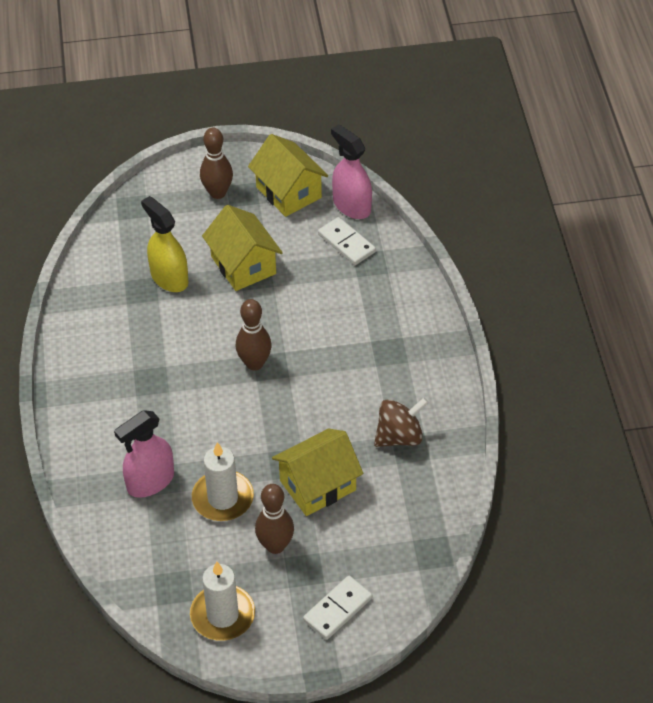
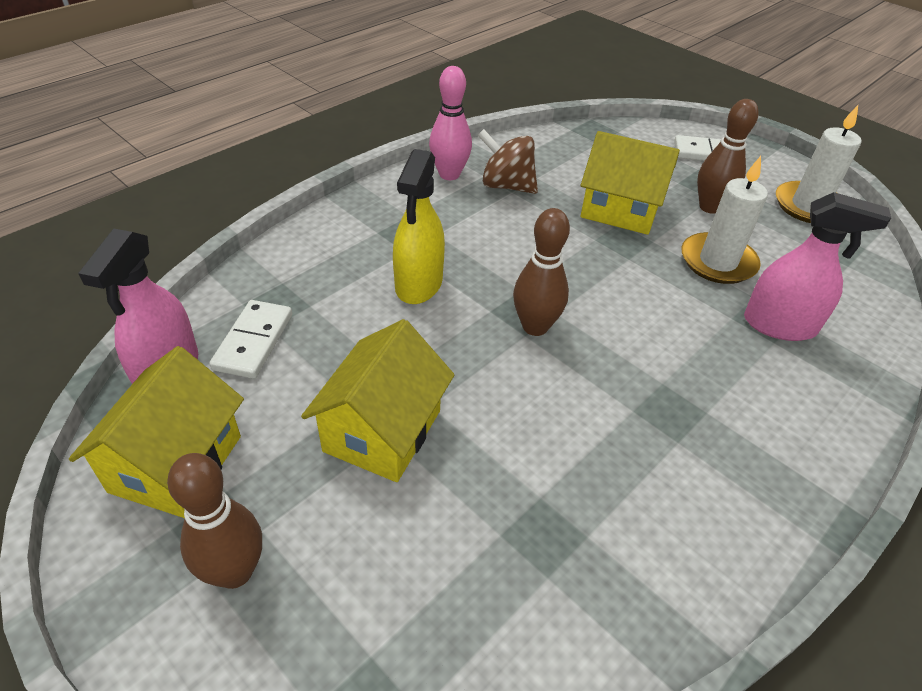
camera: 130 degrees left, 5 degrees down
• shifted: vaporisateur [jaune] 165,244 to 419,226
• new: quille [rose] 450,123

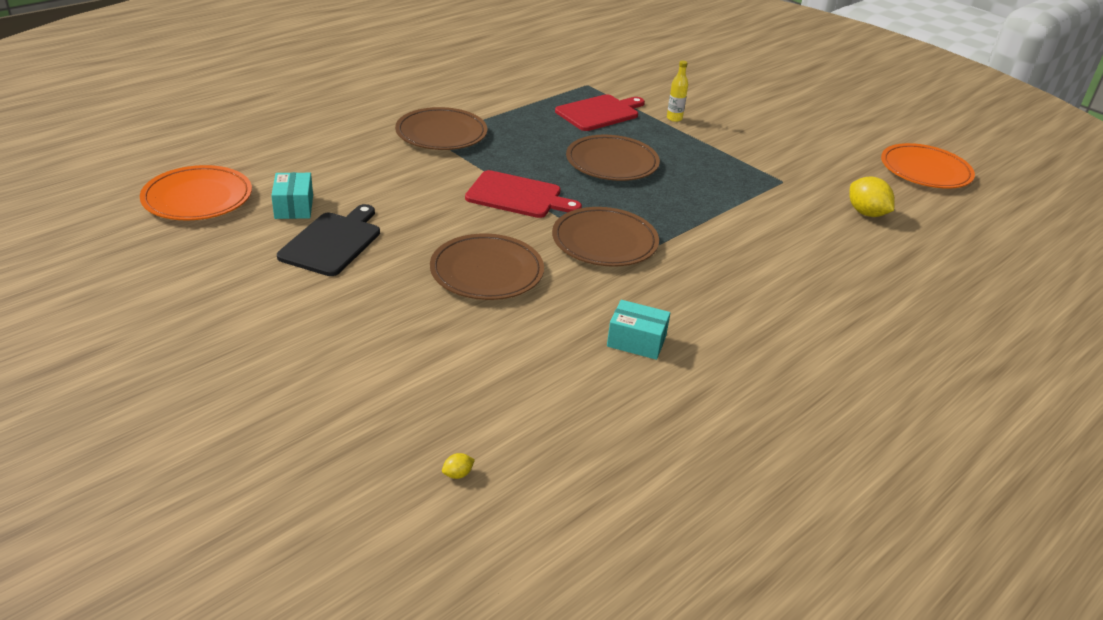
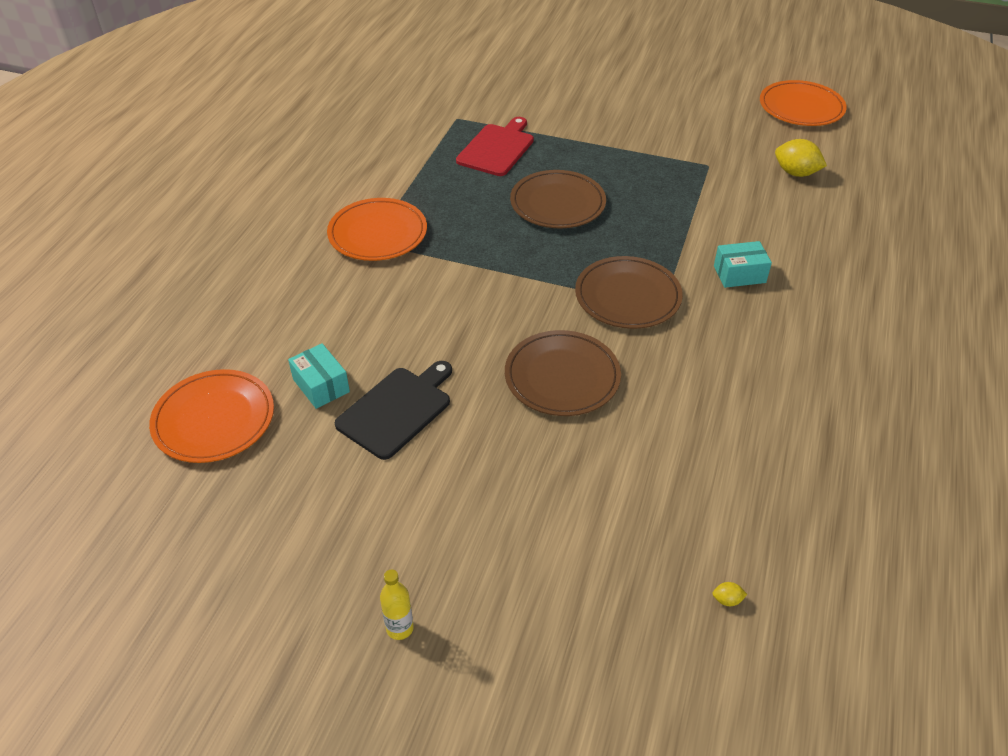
camera: 25 degrees left, 10 degrees up
• rotated: planche à découper [noir] 328,240 = 393,410 45 degrees clockwise
• repainted: assiette [marron] 441,128 to assiette [orange] 377,229
• rotated: citron [jaune] 458,466 = 729,594 60 degrees clockwise
• gone: planche à découper [rouge] 523,194
• shifted: boîte [turquoise] 638,330 to 743,264
• shifted: bouteille [jaune] 677,91 to 397,605

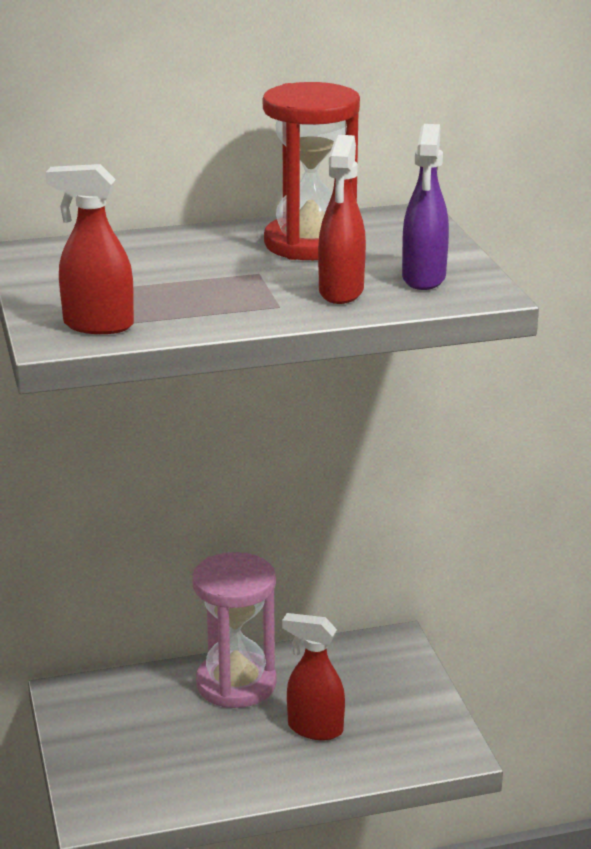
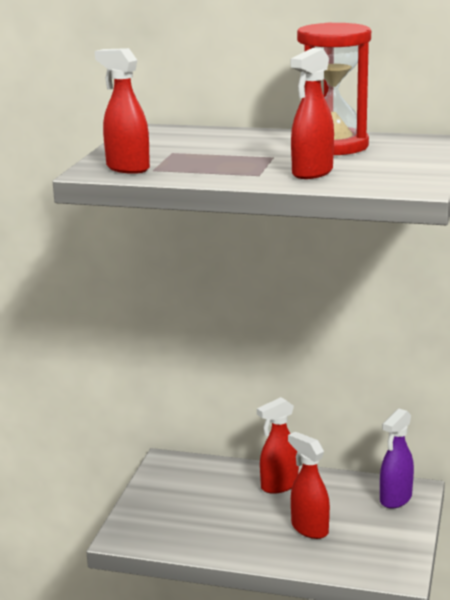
camera: 30 degrees right, 5 degrees down
• swapped: sablier [rose] 234,630 to vaporisateur [rouge] 278,445
• shifted: vaporisateur [violet] 425,207 to 397,458

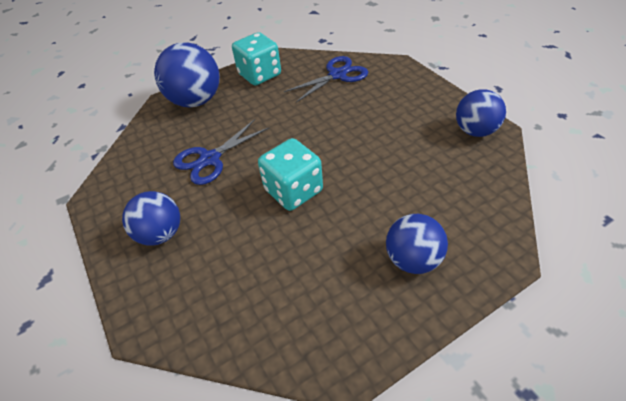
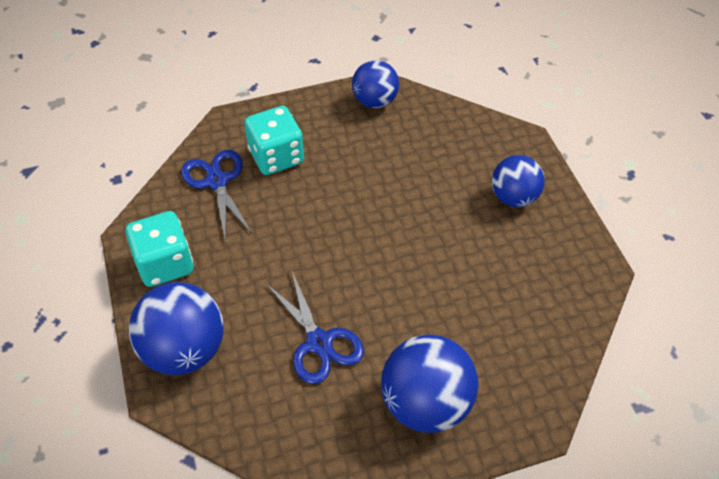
camera: 80 degrees left, 5 degrees up
• scaled: balle [bleu] 151,218 = 429,384 x1.53
• shifted: dé [turquoise] 290,174 to 274,140

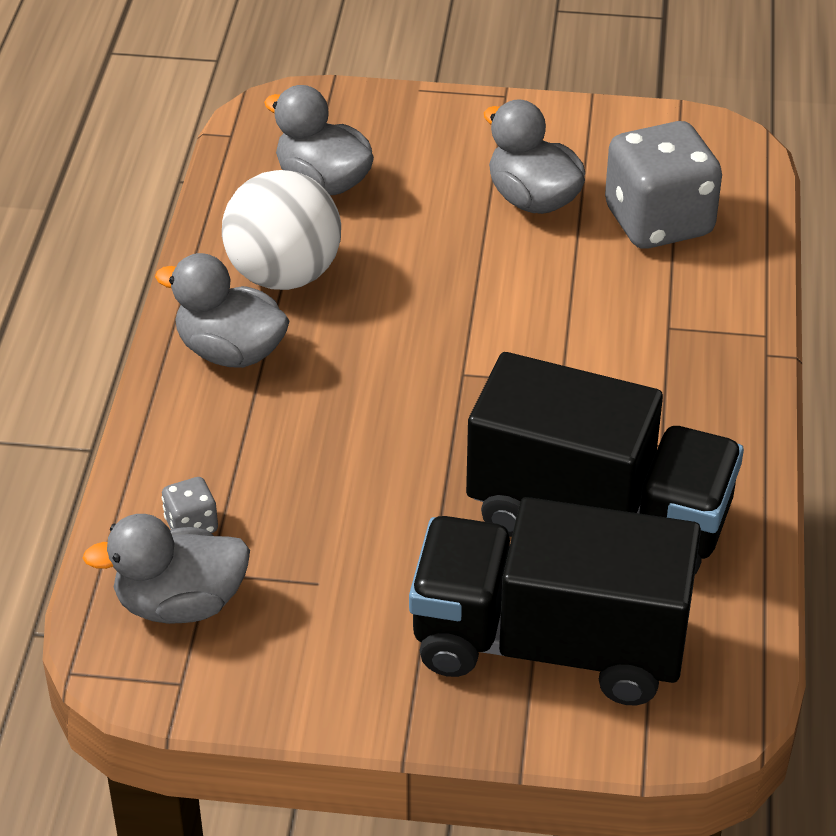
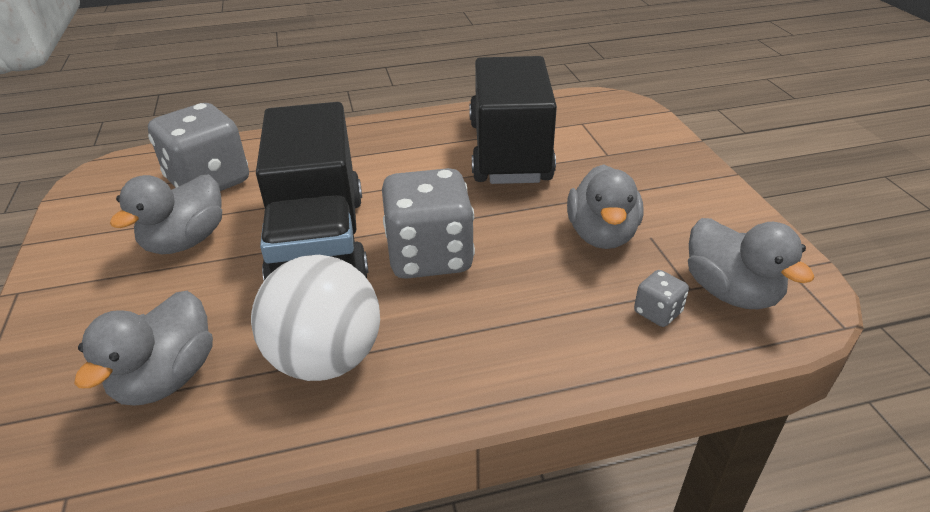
camera: 110 degrees left, 5 degrees down
• shifted: canard [gris] 222,310 to 605,206
• shifted: camion [noir] 555,601 to 312,191
• new: dé [gris] 428,223

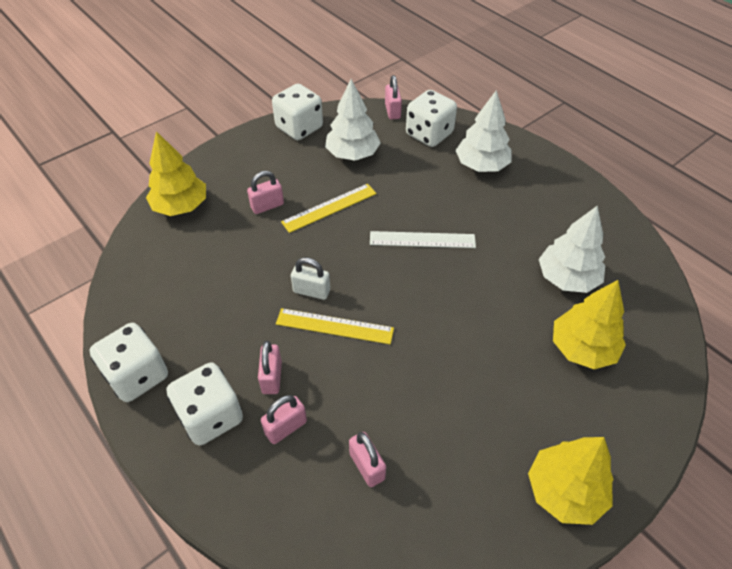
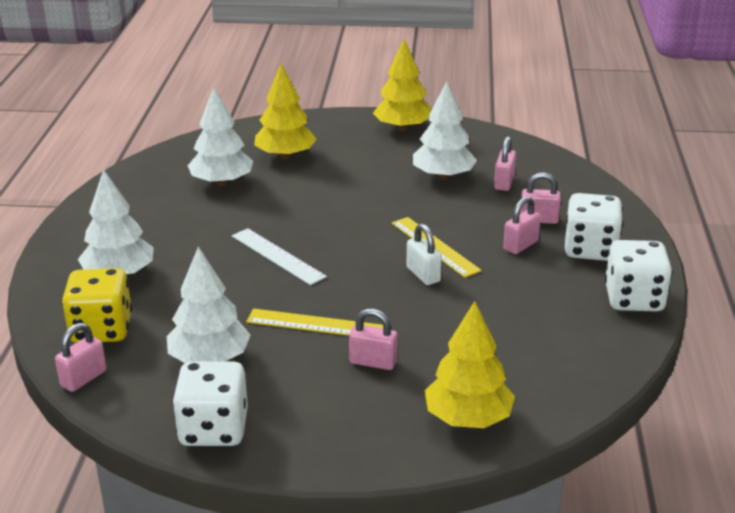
camera: 135 degrees left, 20 degrees down
• repainted: dé [blanc] 431,118 to dé [jaune] 97,305
• new: arbre [blanc] 445,130

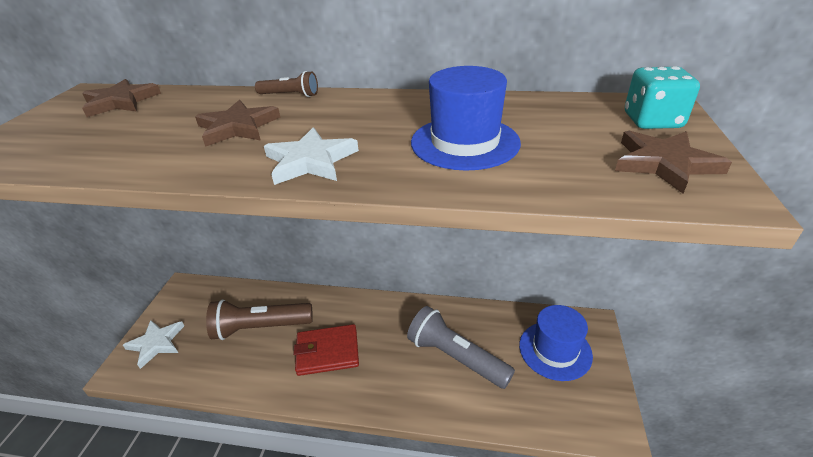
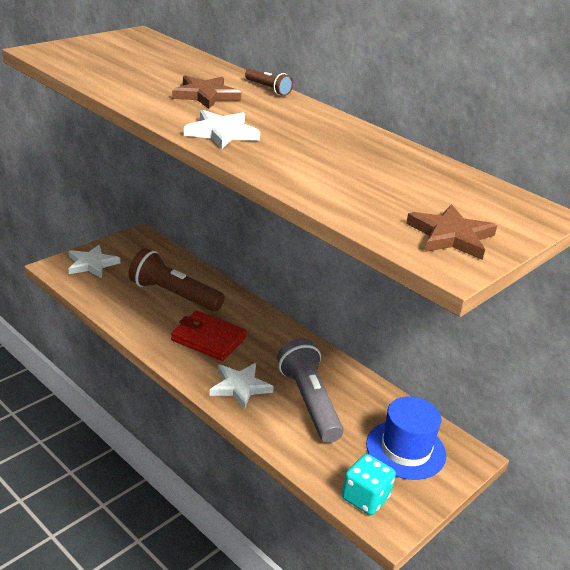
camera: 30 degrees right, 5 degrees down
• gone: étoile [marron] 121,98
• gone: chapeau [bleu] 466,118
• shifted: dé [turquoise] 662,97 to 369,484
• new: étoile [blanc] 242,386

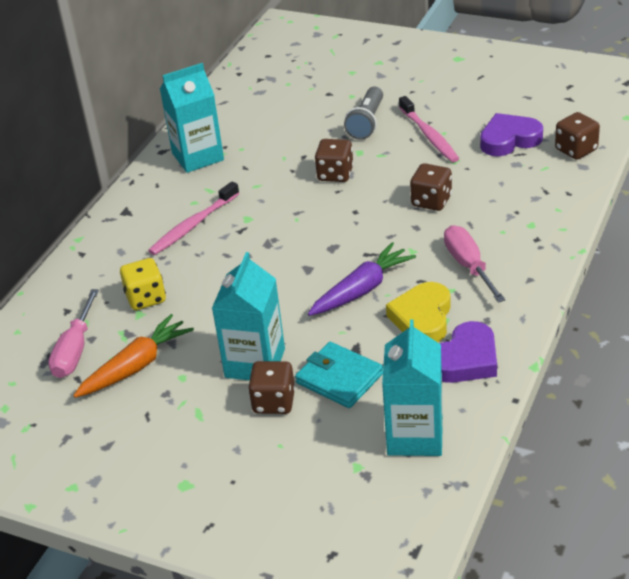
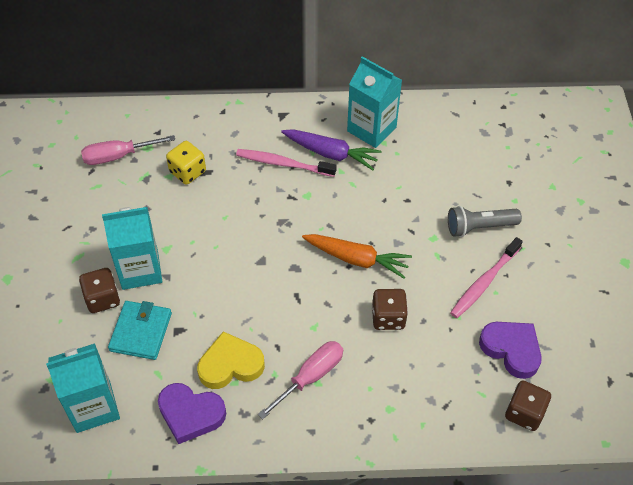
camera: 60 degrees right, 15 degrees up
• shifted: carotte [orange] 133,356 to 357,256
• shifted: carotte [violet] 362,279 to 331,149
• gone: dé [marron] 334,160

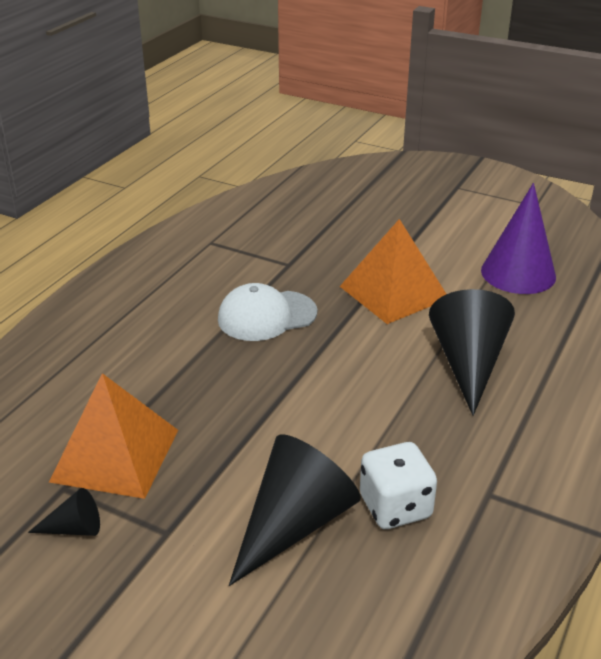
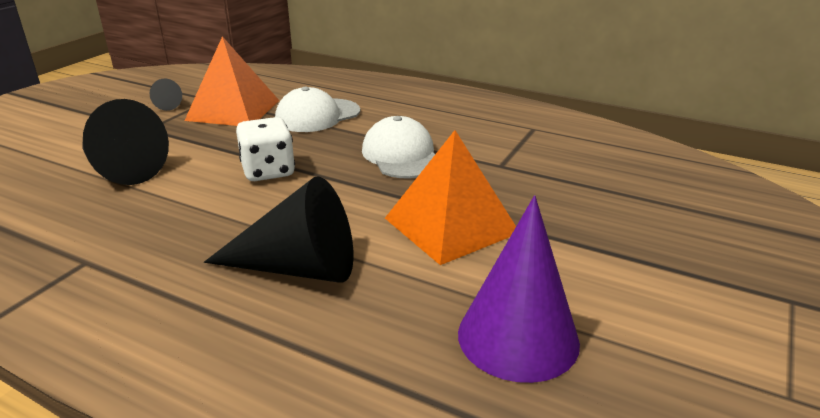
camera: 90 degrees right, 5 degrees down
• shifted: dé [blanc] 398,485 to 265,149
• new: casquette [blanc] 317,109

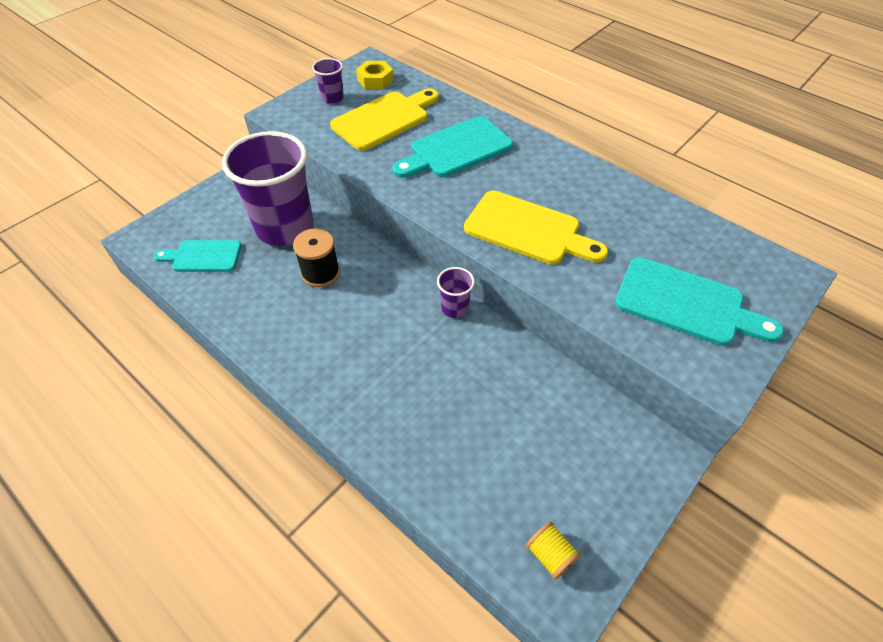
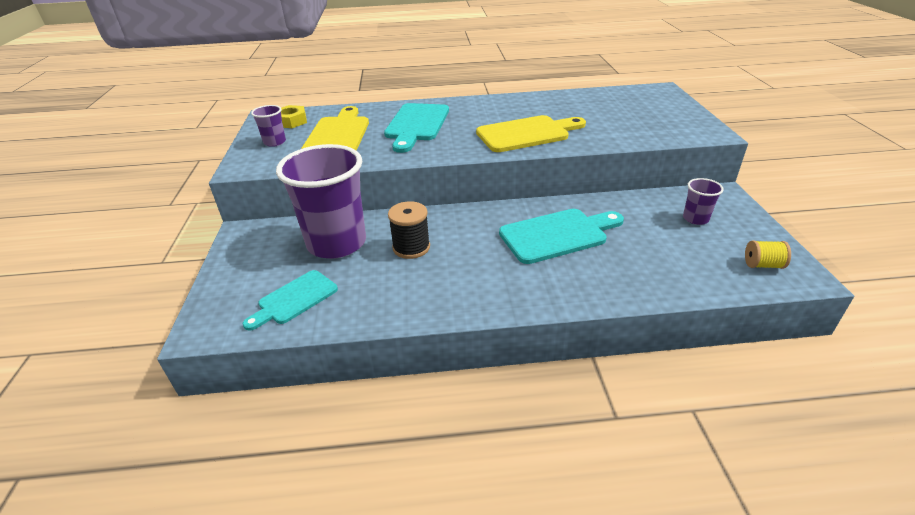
camera: 45 degrees left, 15 degrees down
• shifted: gobelet [violet] 456,292 to 703,201
• shifted: planche à découper [turquoise] 699,301 to 561,236

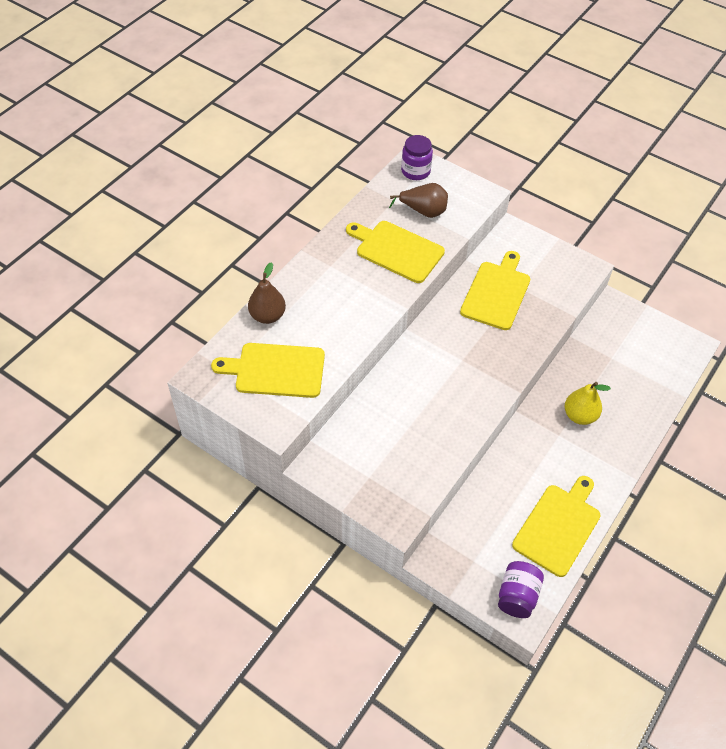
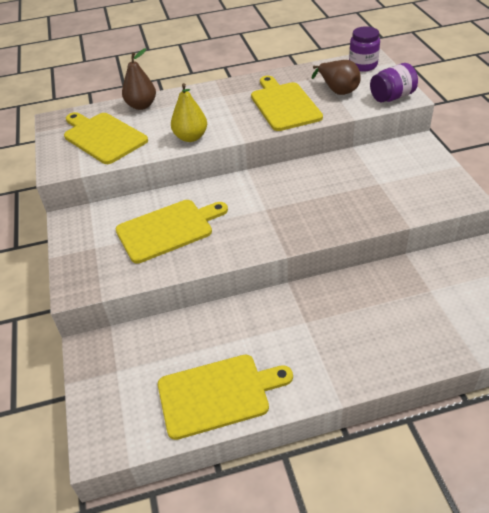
camera: 45 degrees right, 10 degrees down
• shifted: planche à découper [jaune] 495,290 to 172,231
• shifted: bocal [violet] 521,589 to 394,82
• shifted: poire [jaune] 588,403 to 189,112

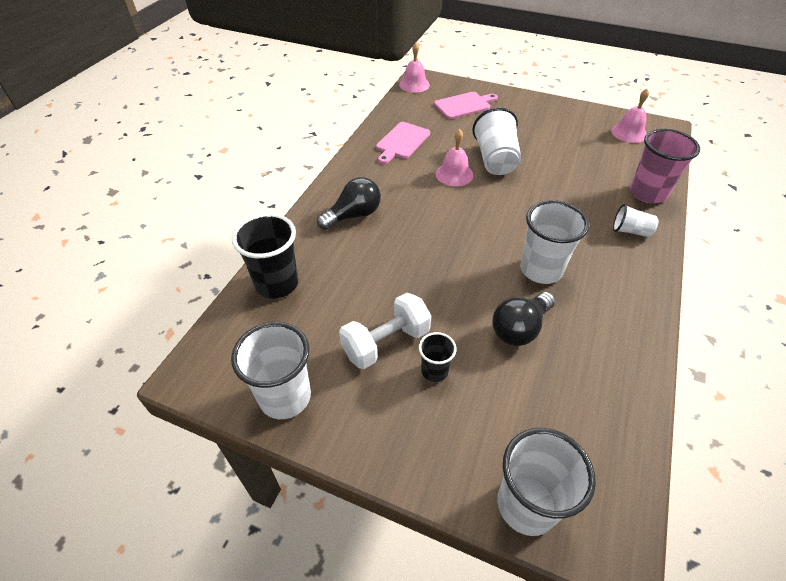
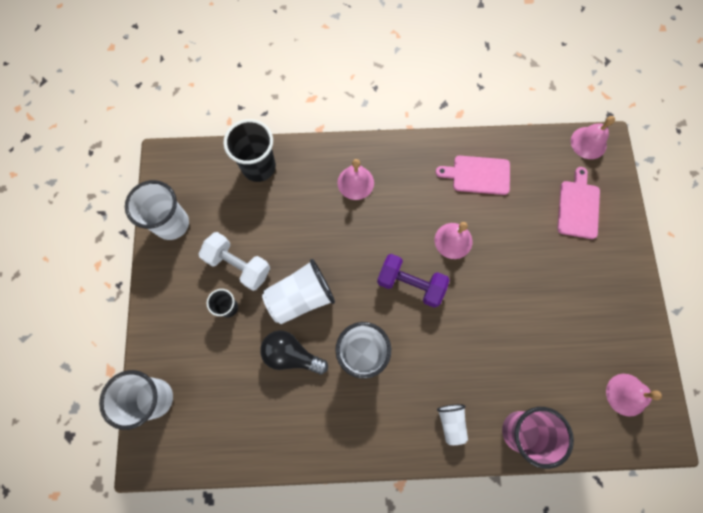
camera: 65 degrees right, 25 degrees up
• swapped: ampoule [noir] 349,203 to cloche [rose] 355,179
• rotated: planche à découper [rose] 466,105 = 578,203 120 degrees counterclockwise
• shifted: gobelet [blanc] 496,141 to 298,291
• new: haltère [violet] 413,281

